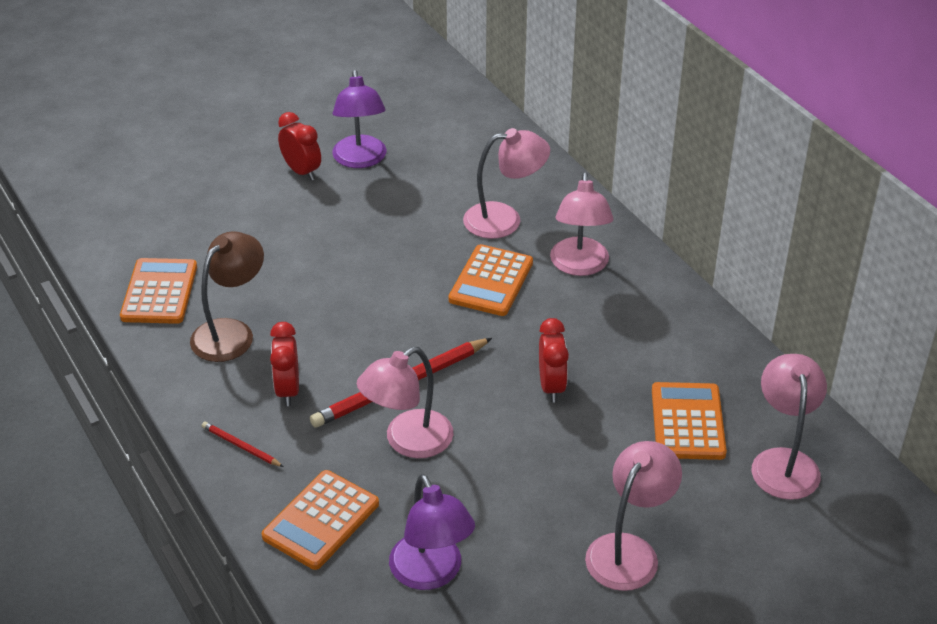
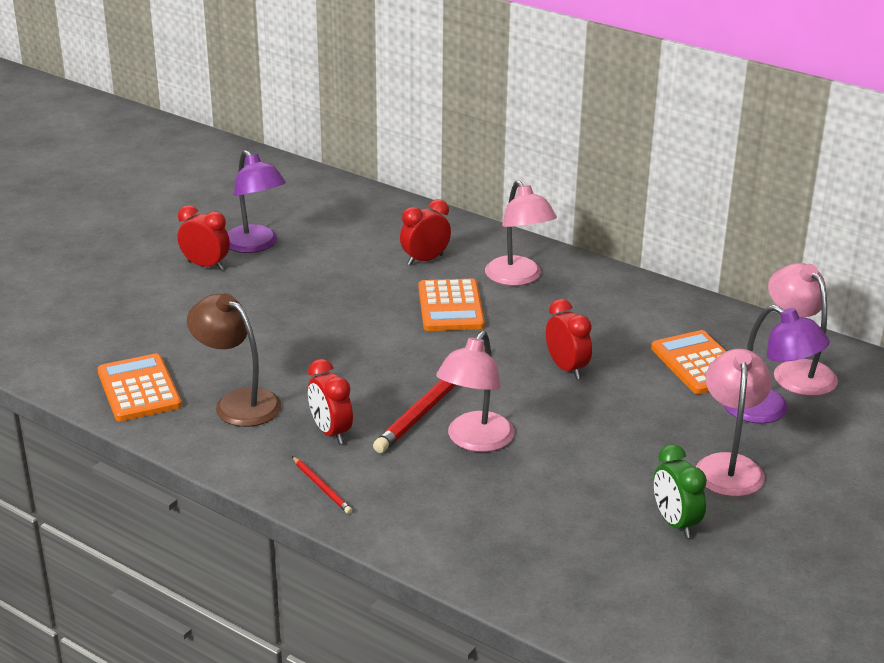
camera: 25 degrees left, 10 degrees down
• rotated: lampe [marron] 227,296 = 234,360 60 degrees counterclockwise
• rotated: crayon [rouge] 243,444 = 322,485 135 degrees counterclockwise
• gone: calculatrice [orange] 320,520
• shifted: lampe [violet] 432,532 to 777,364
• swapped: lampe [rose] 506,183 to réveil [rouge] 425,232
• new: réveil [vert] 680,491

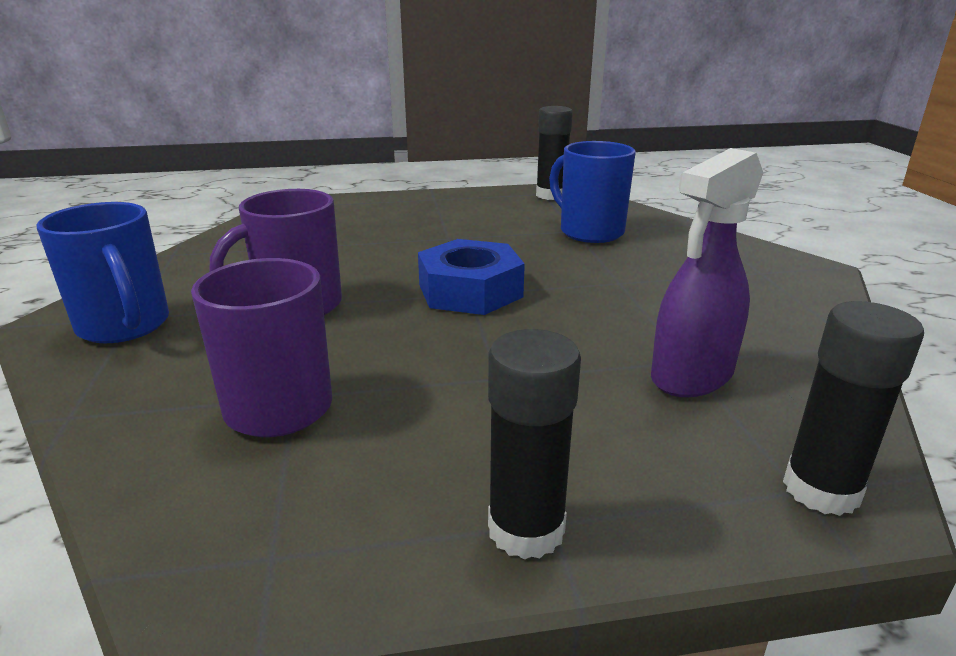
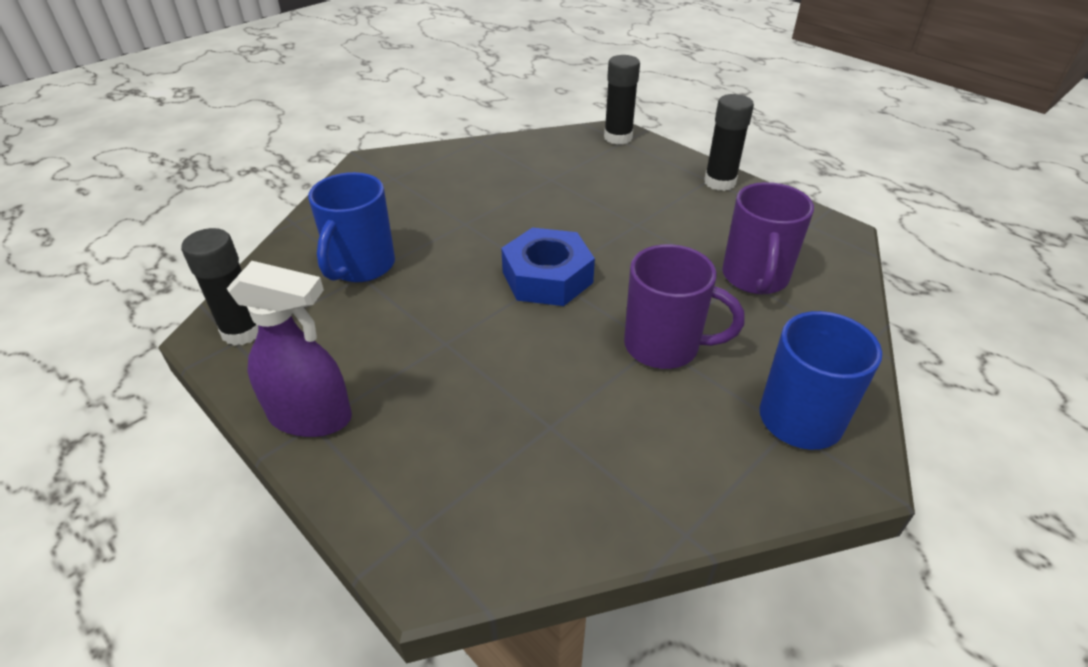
camera: 125 degrees left, 15 degrees up
• shifted: vaporisateur [violet] 707,272 to 289,349

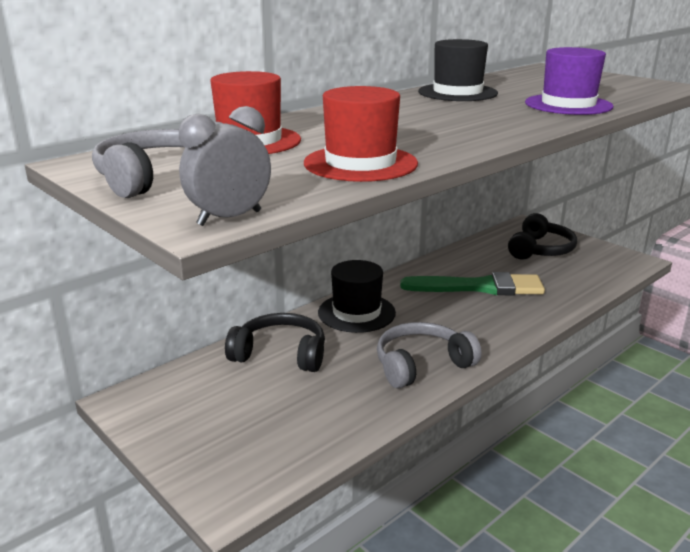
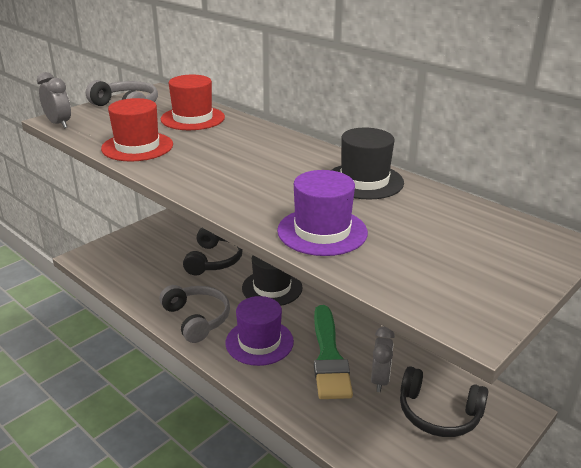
camera: 85 degrees right, 5 degrees up
• new: chapeau [violet] 260,331
• new: réveil [gris] 383,359

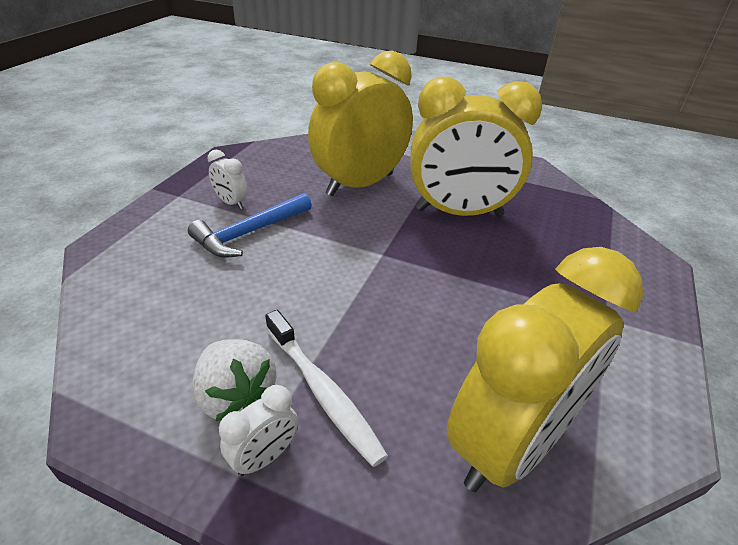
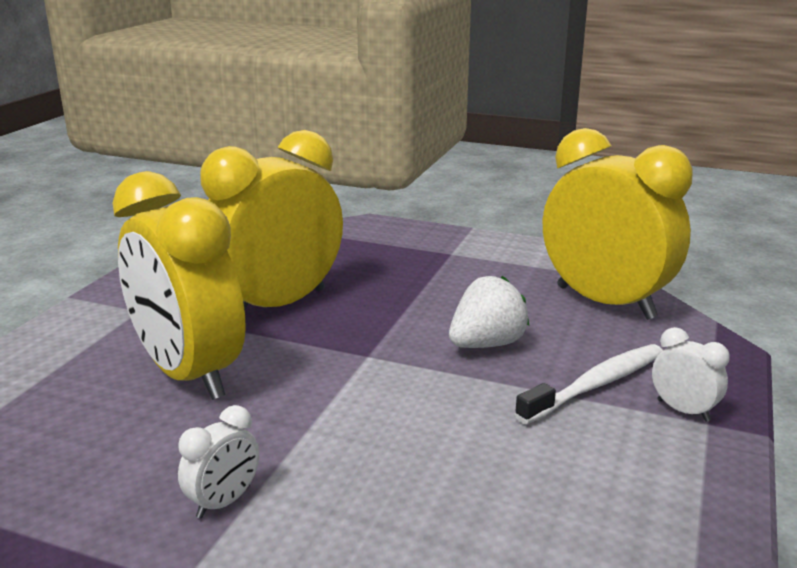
camera: 90 degrees left, 15 degrees down
• gone: marteau [bleu] 250,225
• shifted: fraise [blanc] 234,380 to 489,312
• rotated: réveil [jaune] 476,147 = 271,220 135 degrees counterclockwise

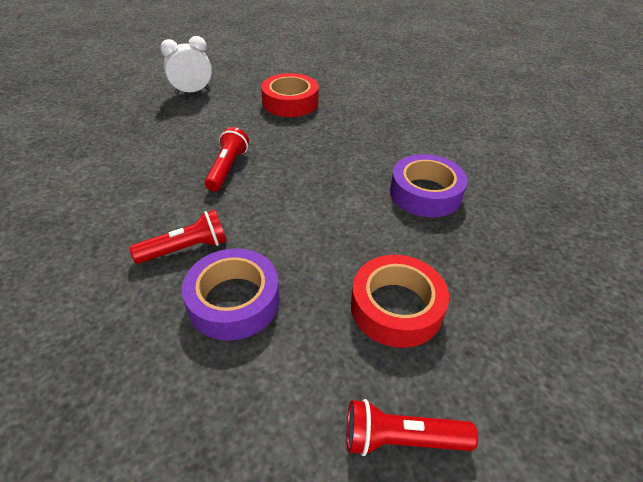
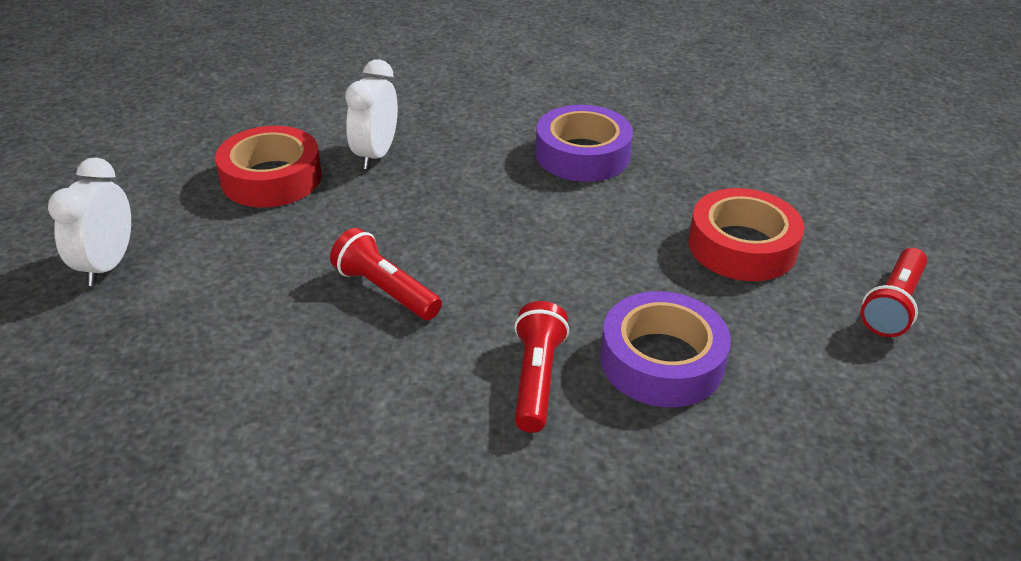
camera: 60 degrees left, 5 degrees down
• new: réveil [blanc] 371,114

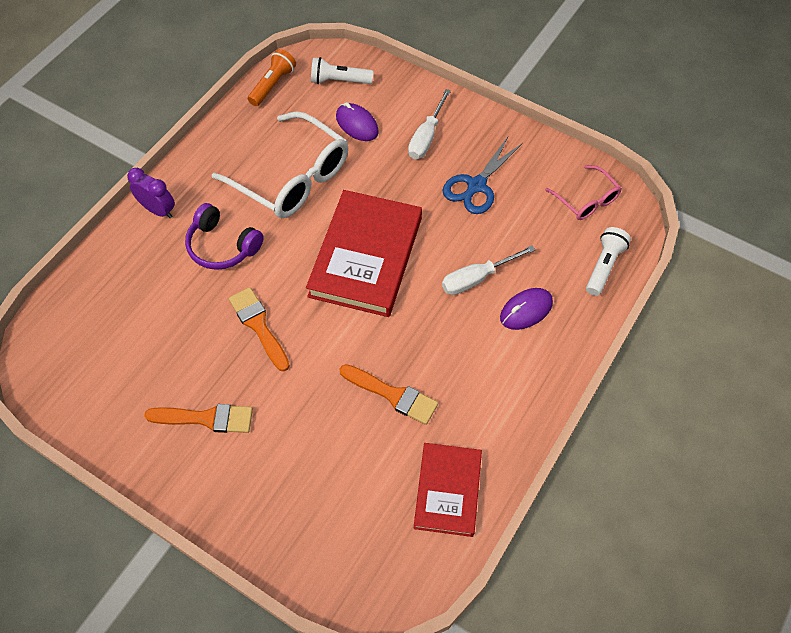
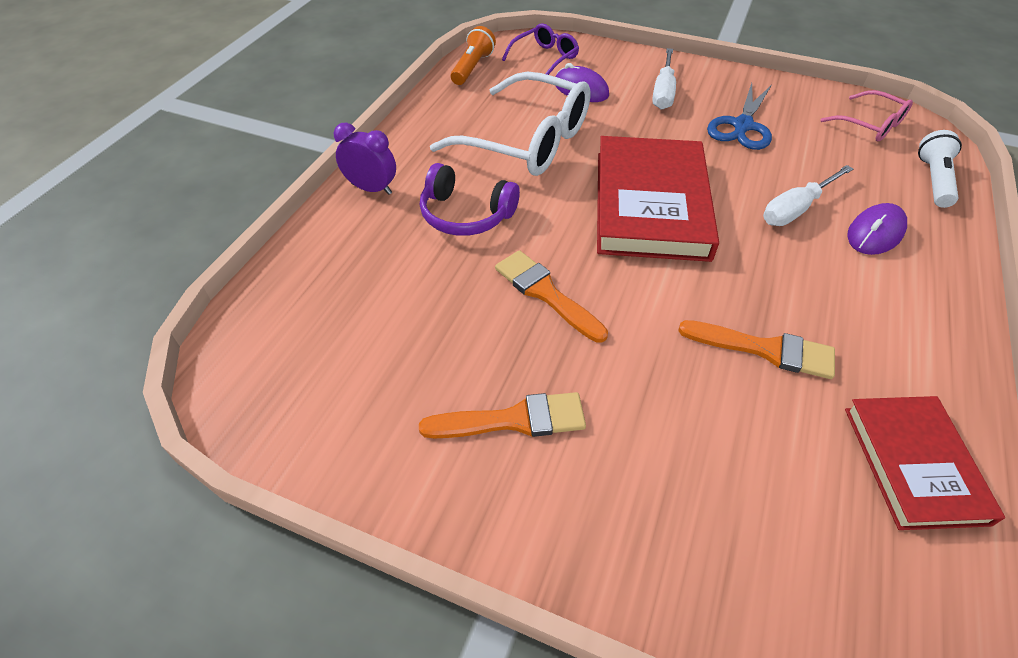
camera: 10 degrees left, 10 degrees down
• swapped: lampe de poche [blanc] 342,70 to lunettes [violet] 540,49

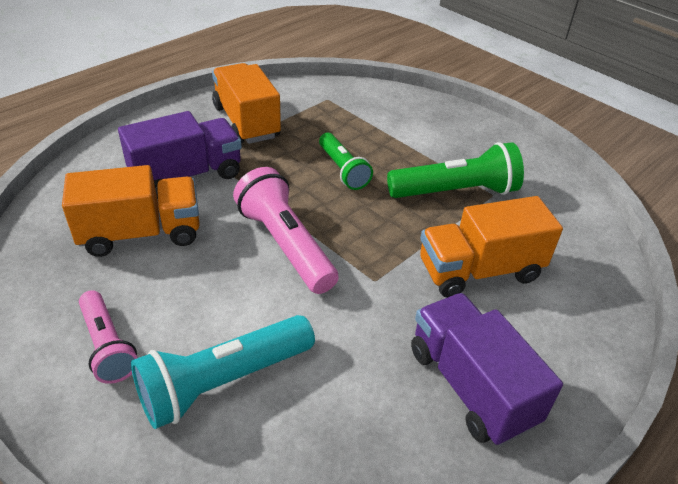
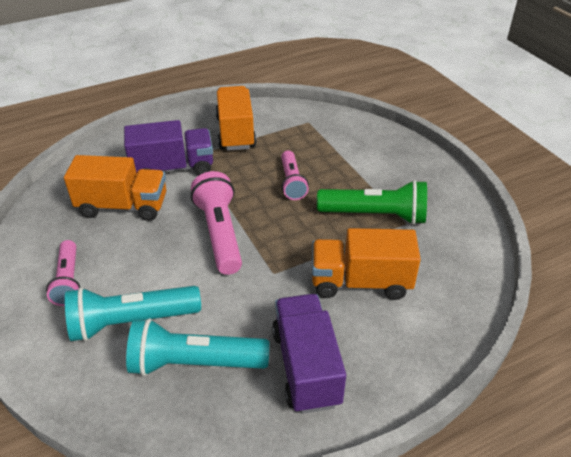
camera: 20 degrees right, 0 degrees up
• repainted: lampe de poche [vert] 346,161 to lampe de poche [rose] 295,175
• new: lampe de poche [turquoise] 198,347

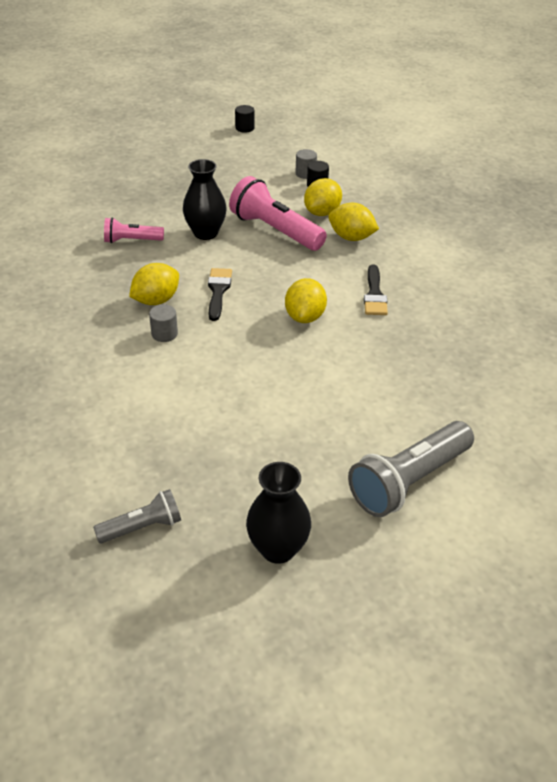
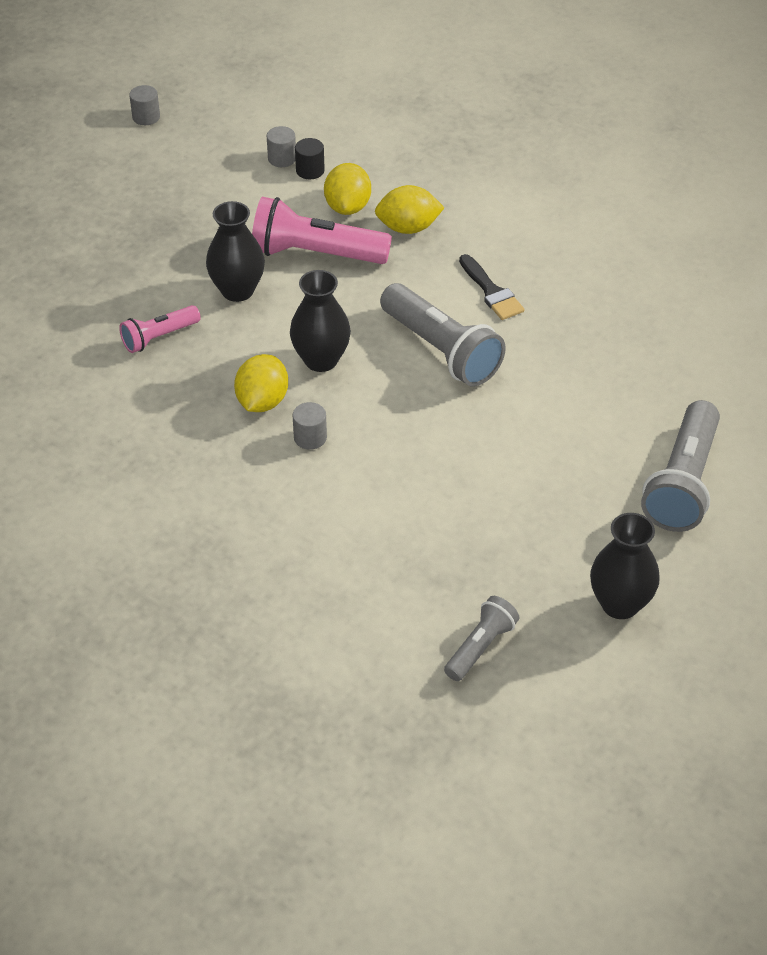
camera: 30 degrees left, 5 degrees up
• swapped: pinceau [noir] 220,294 to vase [noir] 320,321
• repainted: cylindre [noir] 245,119 to cylindre [gris] 144,105
• swapped: citron [jaune] 306,300 to lampe de poche [gris] 443,334

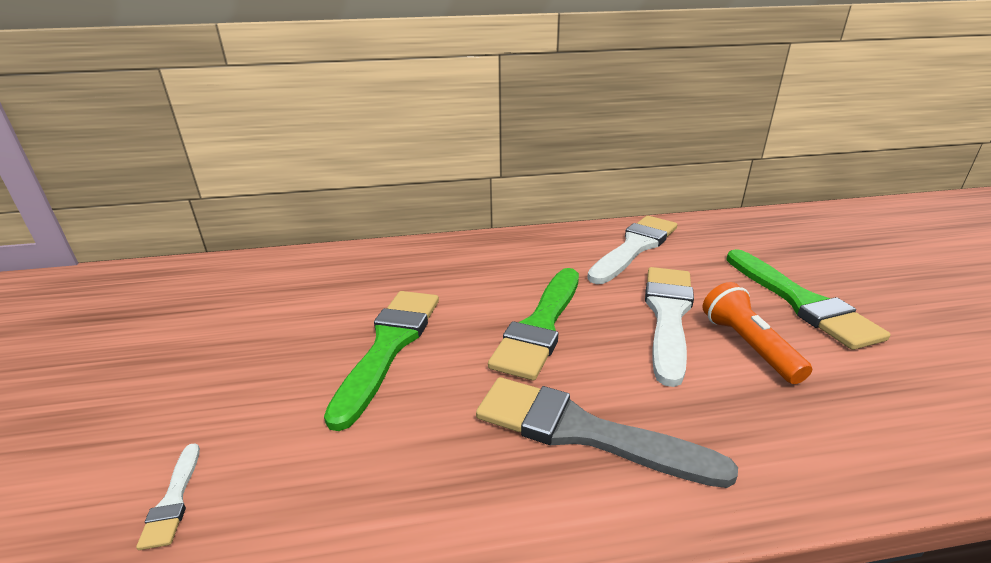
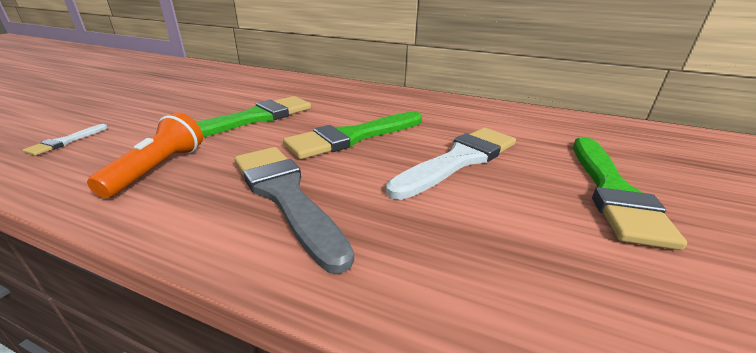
camera: 30 degrees right, 0 degrees up
• gone: pinceau [blanc] 632,250
• shifted: lampe de poche [orange] 757,333 to 145,155

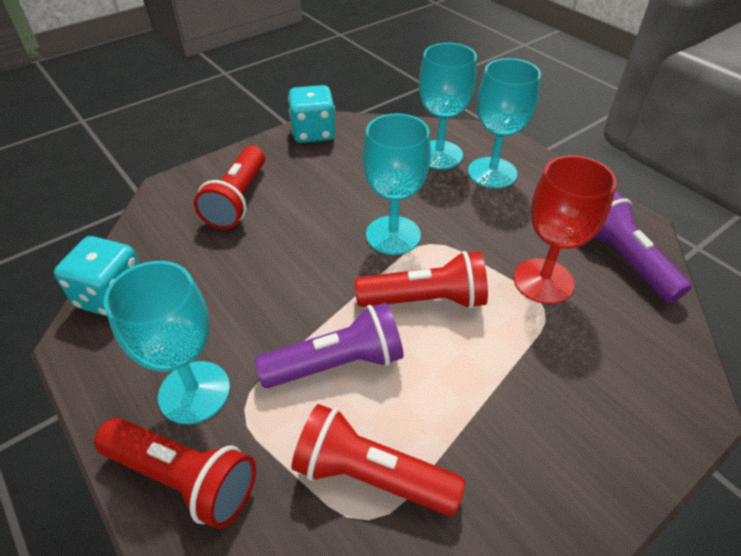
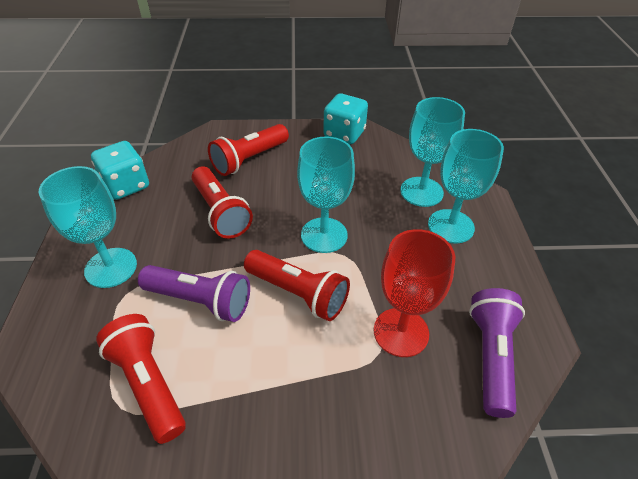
camera: 35 degrees right, 0 degrees up
• shifted: lampe de poche [rouge] 175,473 to 222,203

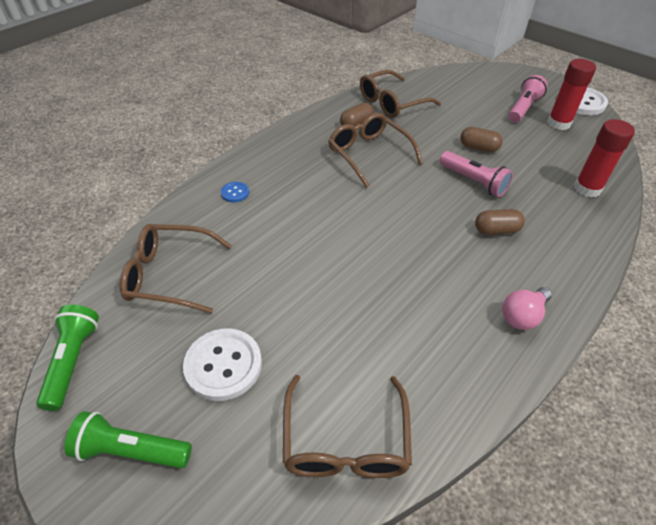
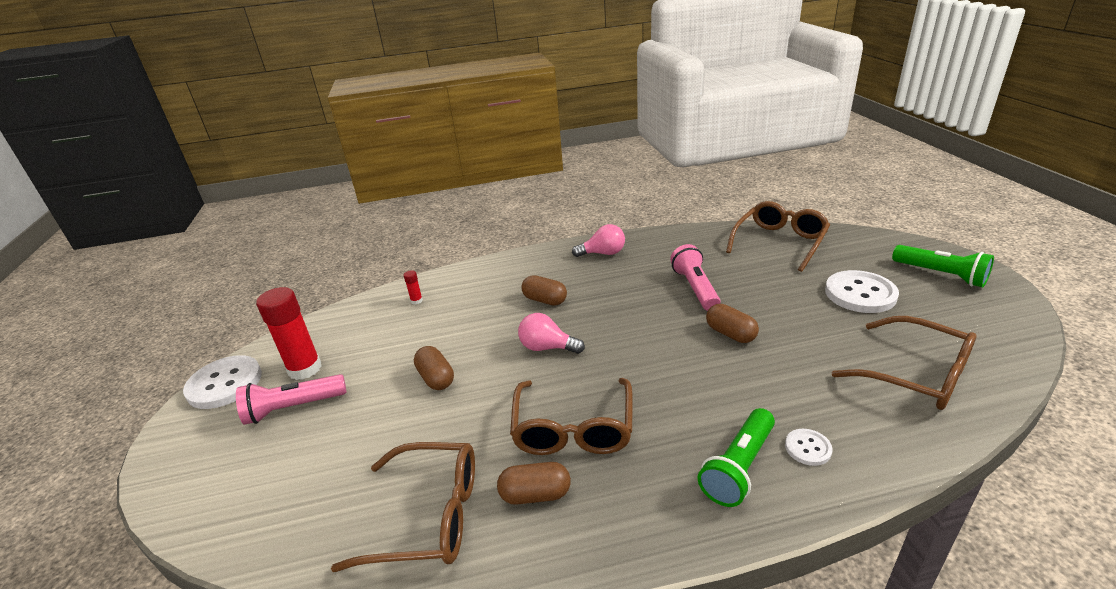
camera: 140 degrees left, 15 degrees down
• shifted: lampe de poche [vert] 67,358 to 736,457
• repainted: bouton [bleu] 235,192 to bouton [blanc] 809,447
• shifted: lampe de poche [rose] 476,174 to 695,277
• scaled: bâton de colle [rouge] 604,158 = 413,287 x0.43
• new: ampoule [rose] 551,333
• new: gélule [marron] 732,323

